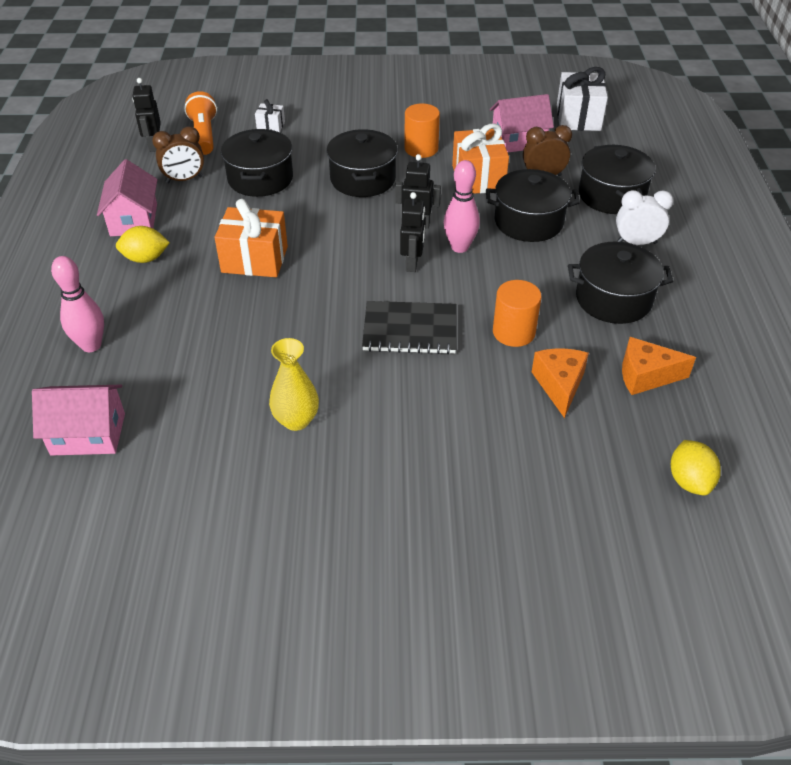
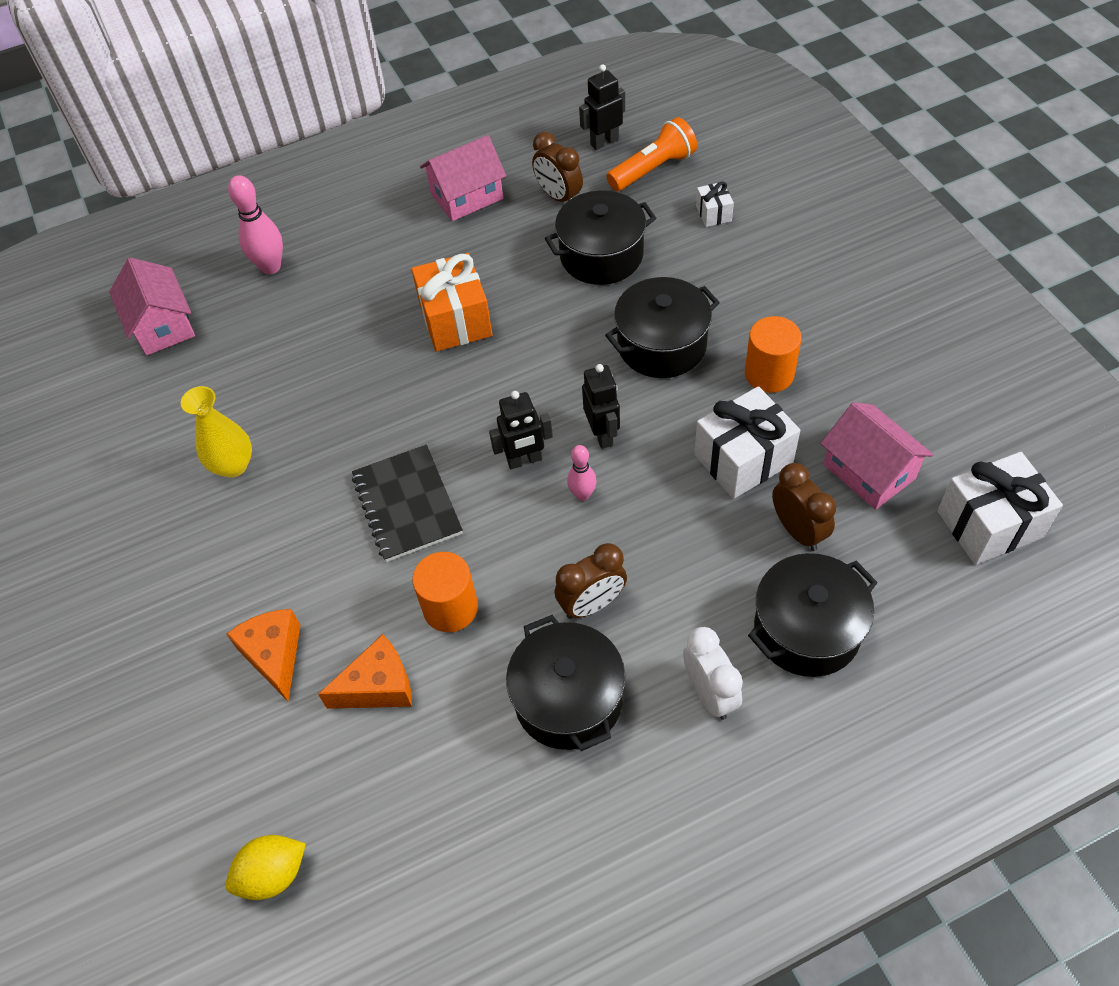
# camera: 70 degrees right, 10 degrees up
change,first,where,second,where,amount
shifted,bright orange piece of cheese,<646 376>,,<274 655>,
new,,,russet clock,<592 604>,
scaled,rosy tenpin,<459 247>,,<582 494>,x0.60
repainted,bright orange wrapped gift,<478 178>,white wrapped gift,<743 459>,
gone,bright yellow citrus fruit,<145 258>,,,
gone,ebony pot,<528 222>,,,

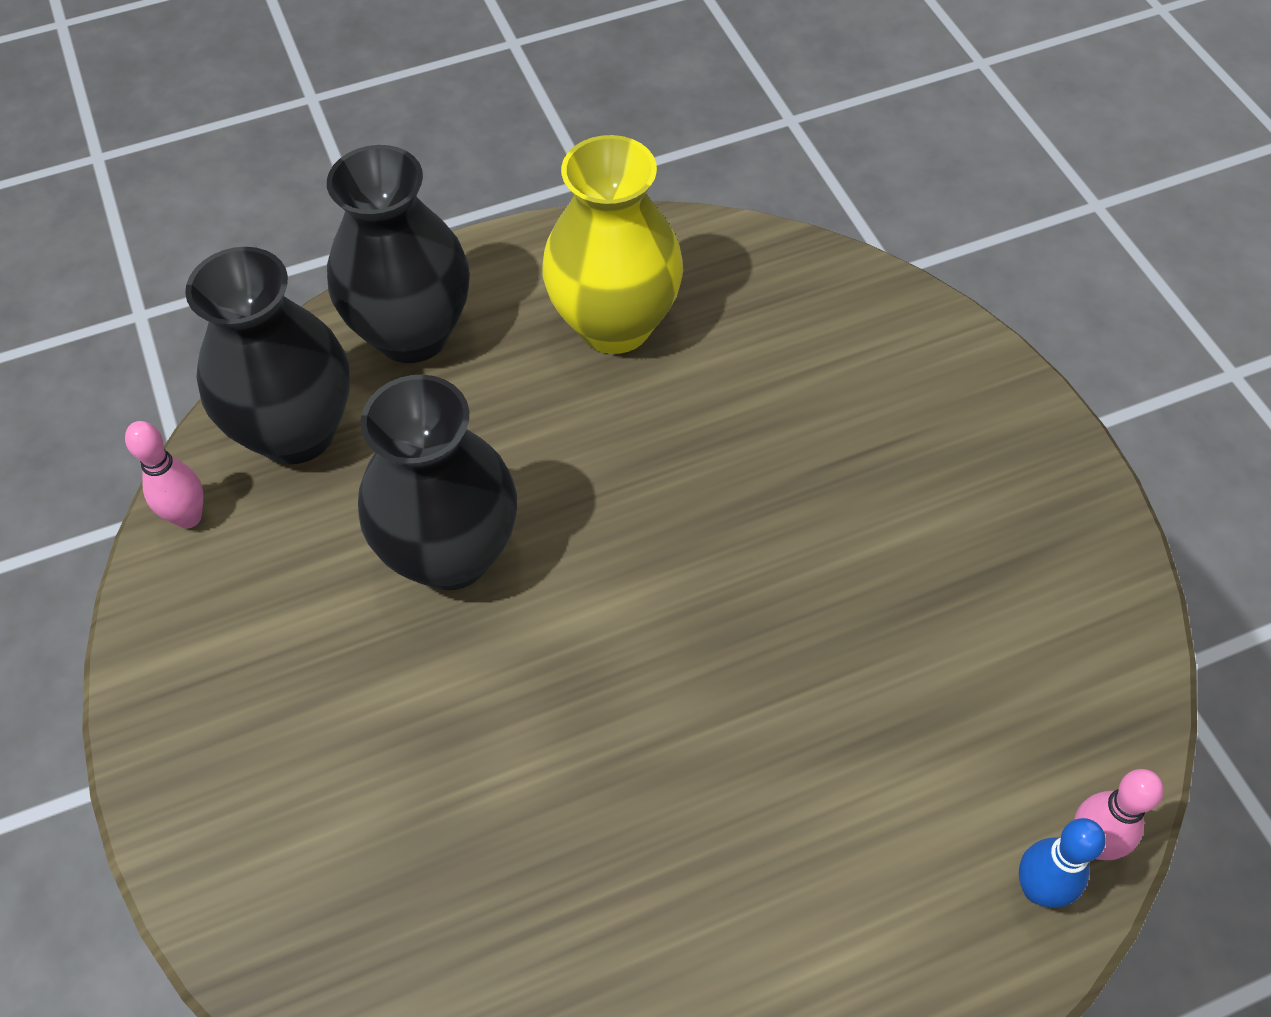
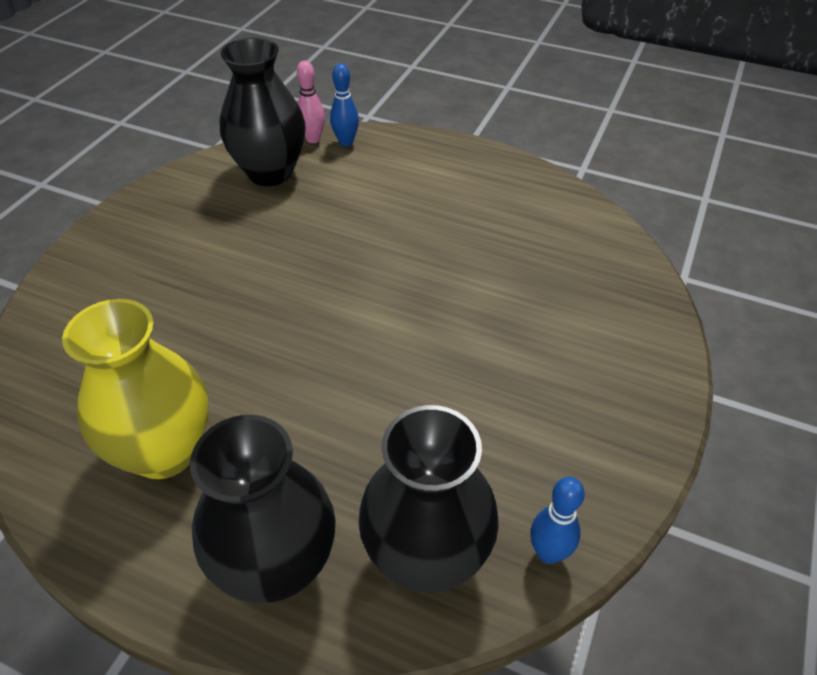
# camera: 135 degrees left, 10 degrees down
change,first,where,second,where,amount
shifted,ebony flower vase,<451 554>,,<270 172>,
repainted,rosy tenpin,<188 517>,cobalt tenpin,<548 553>,

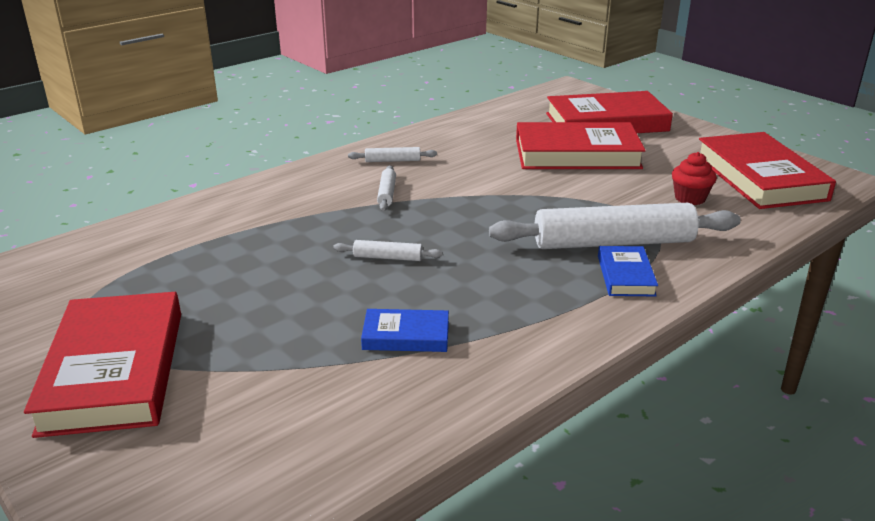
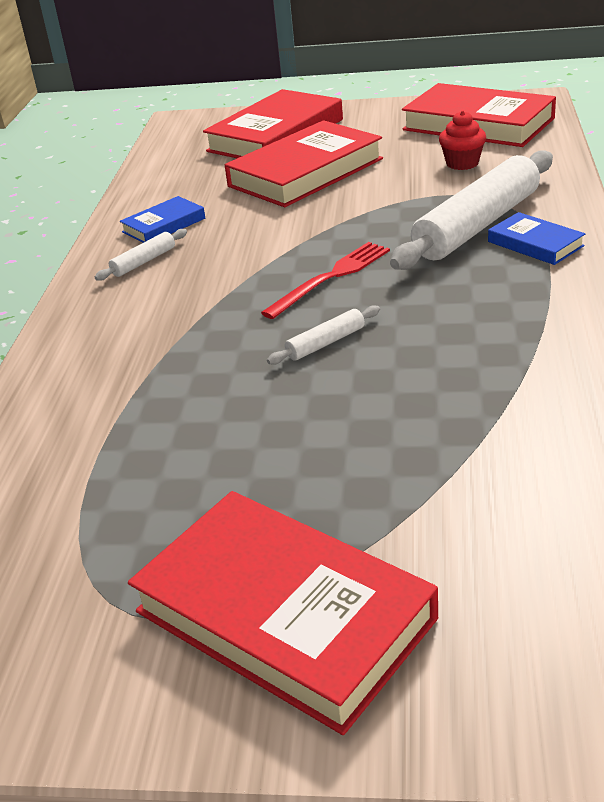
# camera: 40 degrees left, 5 degrees up
change,first,where,second,where,amount
shifted,cobalt hardcover,<406 335>,,<164 225>,
new,,,red table fork,<331 278>,
gone,white pastry roller,<387 193>,,,

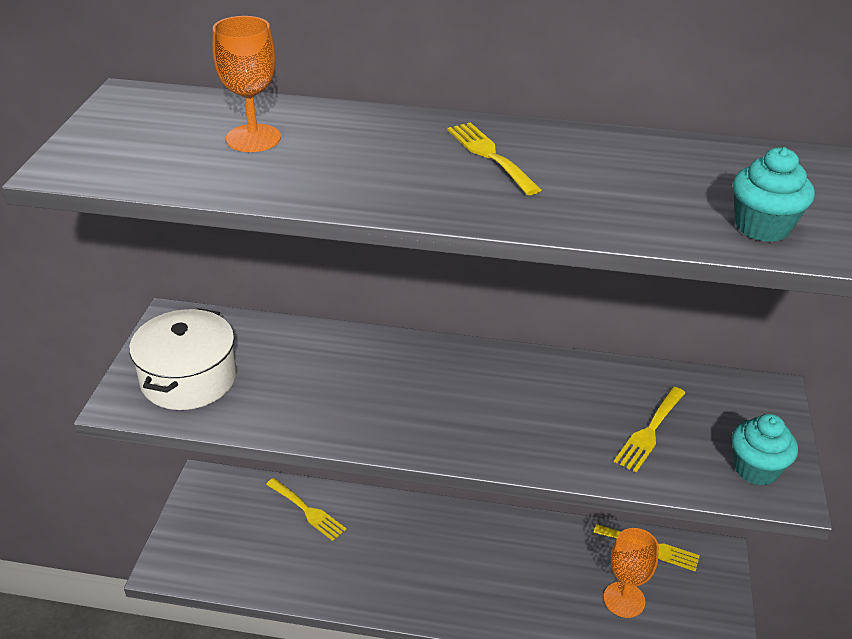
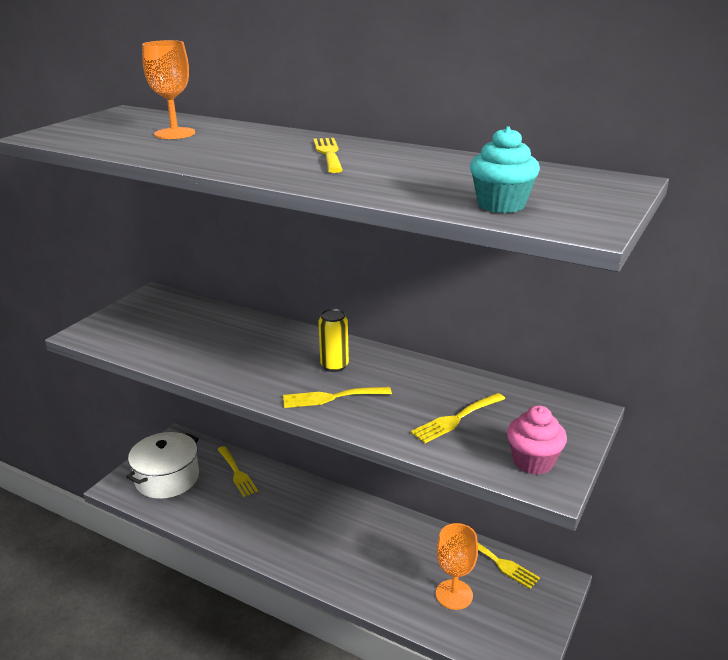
# camera: 20 degrees right, 10 degrees down
change,first,where,second,where,amount
shifted,white pot,<188 378>,,<167 478>,
new,,,bright yellow table fork,<331 397>,
new,,,bright yellow tin,<334 366>,
repainted,turquoise cupcake,<756 469>,rosy cupcake,<533 461>,

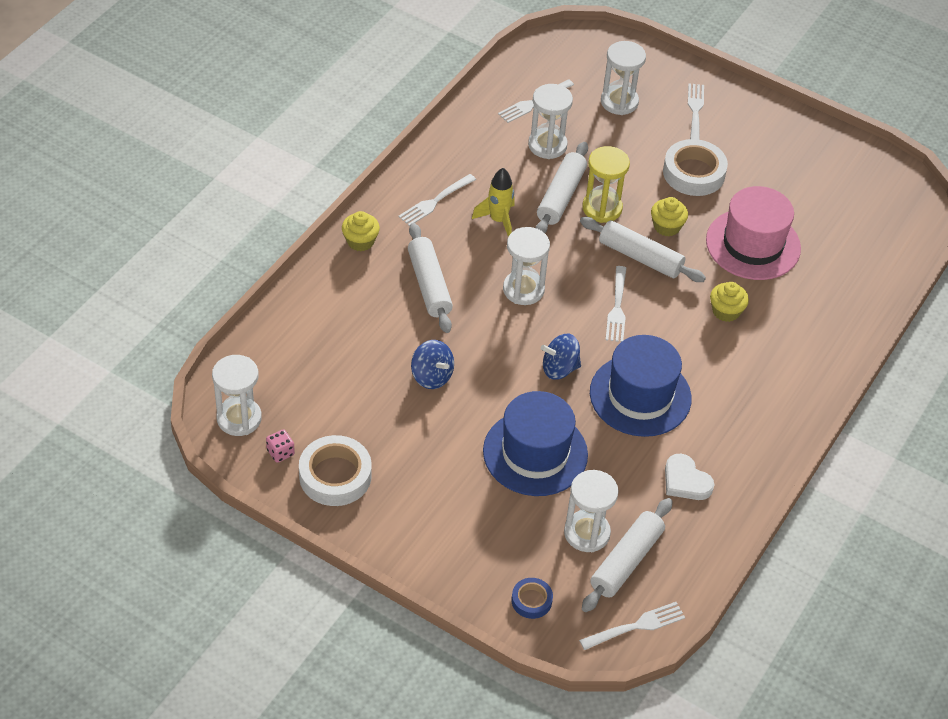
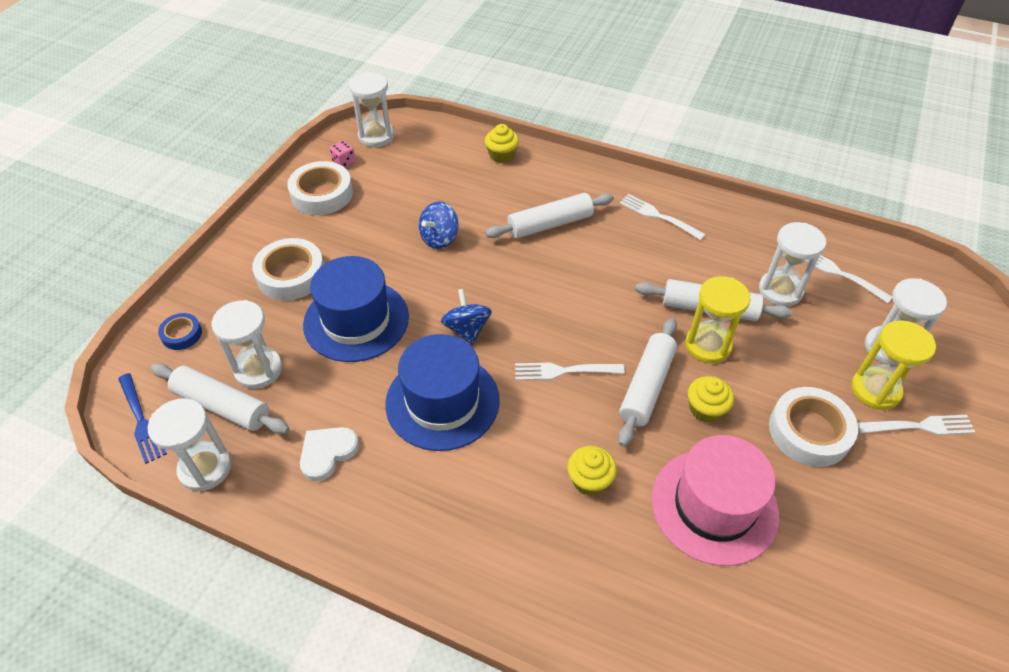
# camera: 85 degrees right, 0 degrees up
change,first,where,second,where,amount
repainted,white table fork,<635 626>,cobalt table fork,<141 420>,
shifted,white hourglass,<523 289>,,<205 468>,
new,,,white roll of tape,<291 275>,
shifted,bright yellow cupcake,<360 241>,,<501 155>,
new,,,bright yellow hourglass,<875 390>,
gone,bright yellow toy rocket,<498 220>,,,

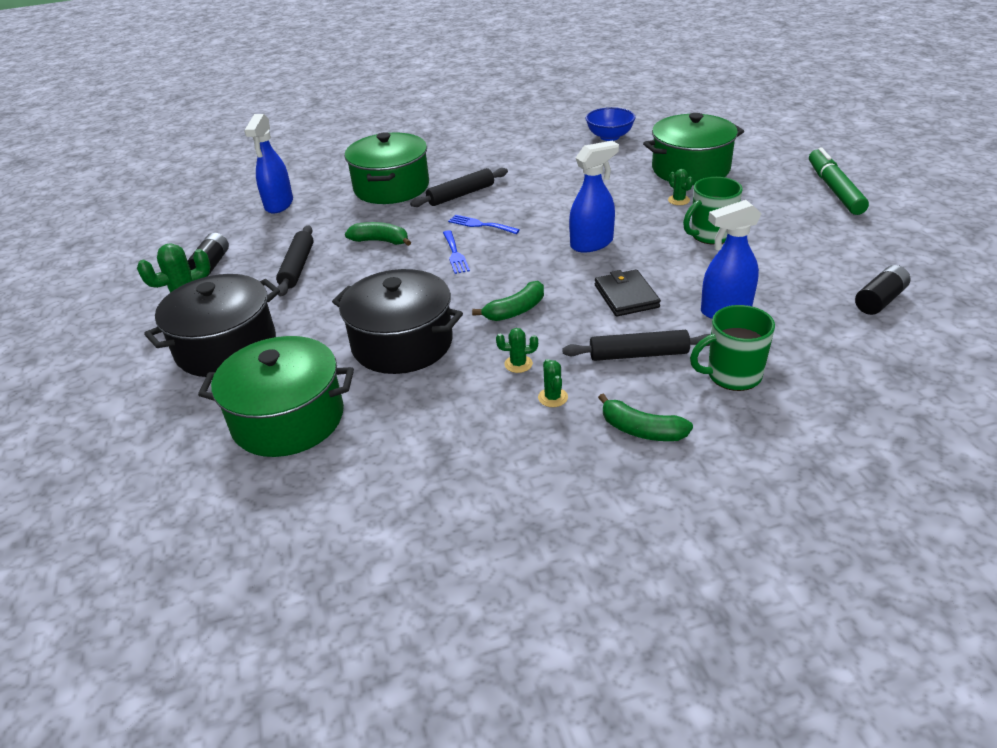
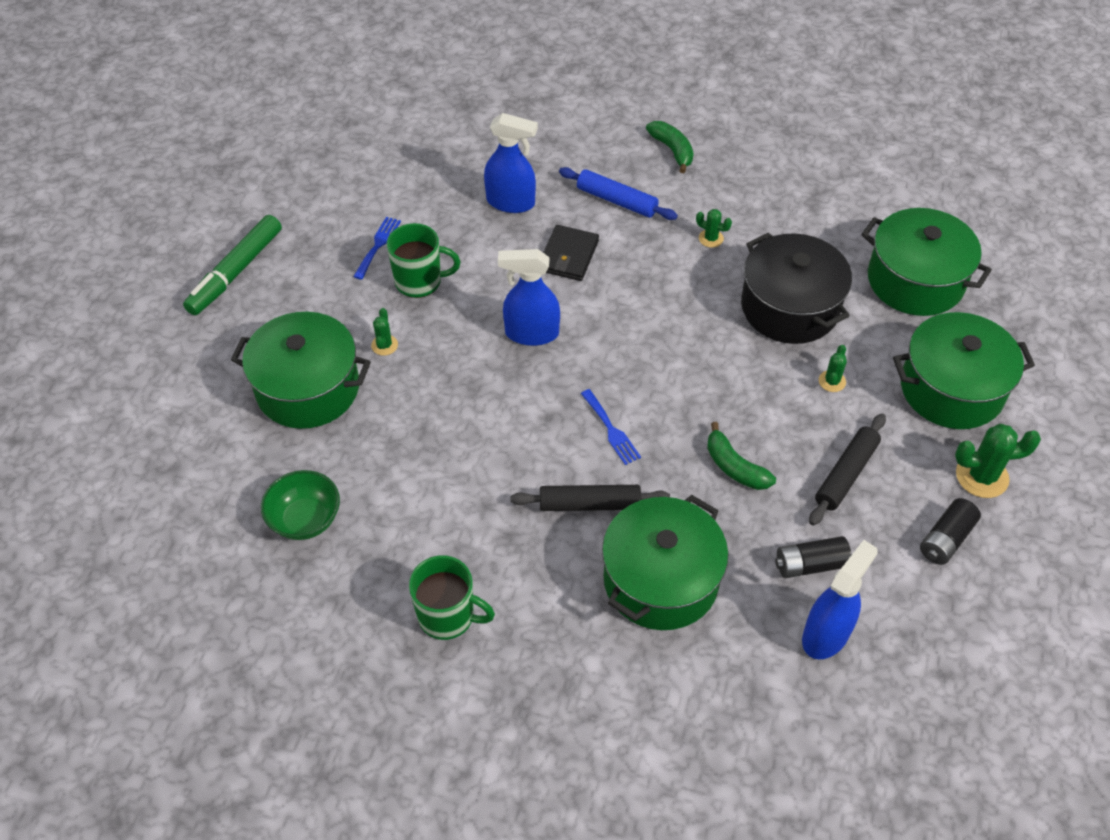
# camera: 150 degrees left, 15 degrees up
change,first,where,second,where,amount
repainted,cobalt serving bowl,<609 137>,green serving bowl,<305 519>,
shifted,cobalt table fork,<455 254>,,<378 245>,
shifted,green mug,<732 375>,,<448 616>,
repainted,ebony pastry roller,<638 354>,cobalt pastry roller,<617 200>,
shifted,ebony power cell,<880 300>,,<810 564>,
shifted,green cactus,<553 397>,,<832 381>,
repainted,ebony pot,<226 347>,green pot,<951 389>,
gone,green banana fruit,<515 310>,,,

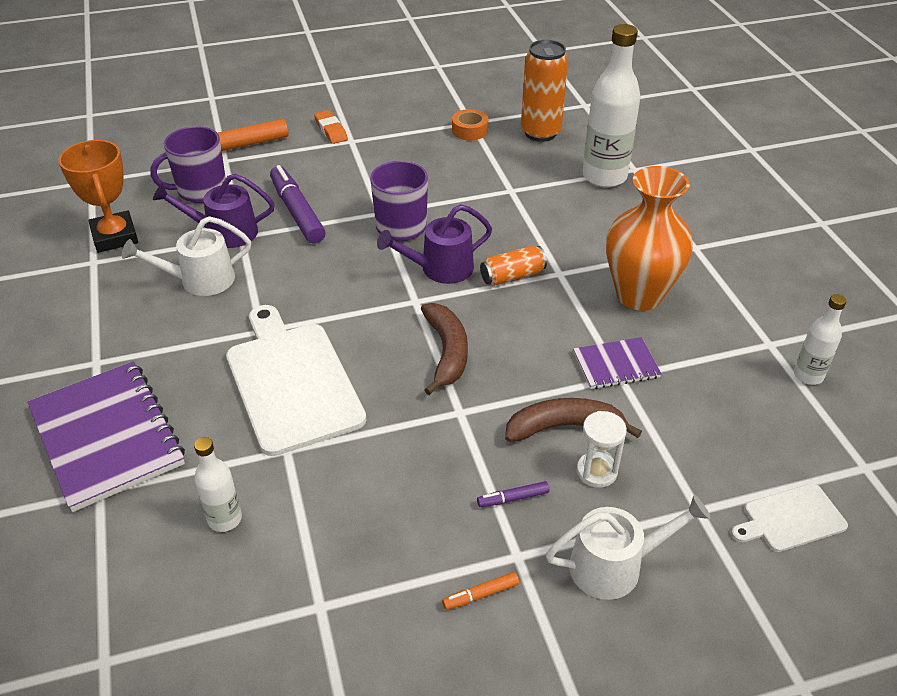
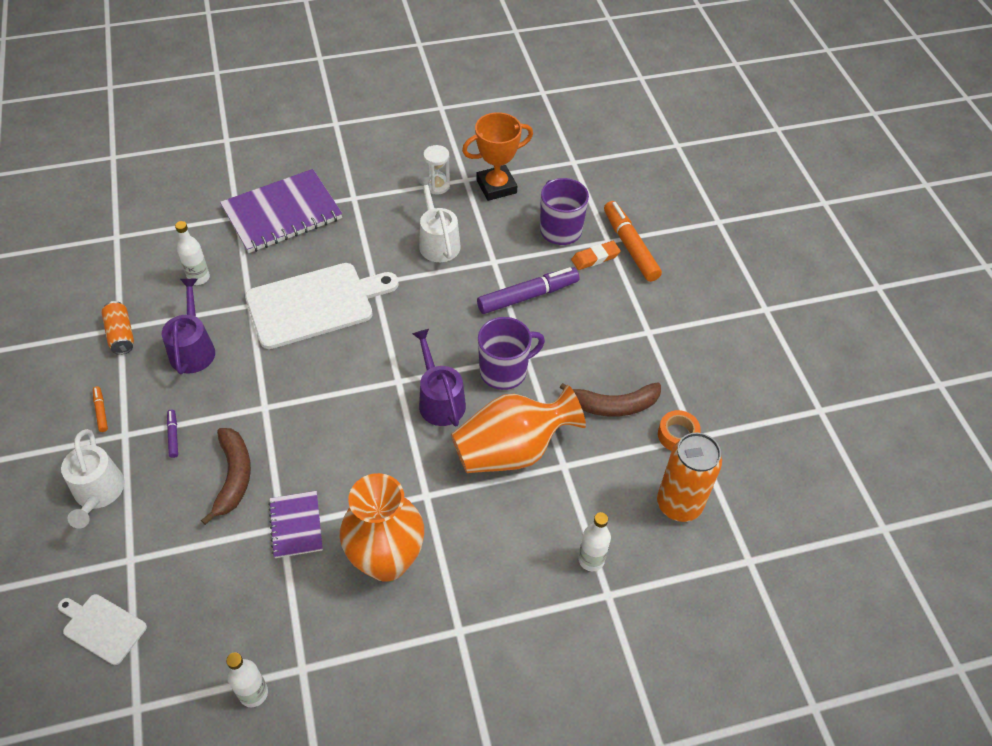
# camera: 90 degrees right, 10 degrees up
change,first,where,second,where,amount
rotated,white bread board,<790 519>,,<102 627>,45 degrees counterclockwise
shifted,bright orange tin,<512 276>,,<121 334>,
shifted,royal purple watering can,<225 233>,,<193 349>,
shifted,white hourglass,<596 471>,,<437 186>,
new,,,bright orange flower vase,<512 450>,
shifted,russet banana fruit,<446 352>,,<614 405>,
shifted,bright orange eraser,<331 130>,,<595 258>,
scaled,white flask,<604 177>,,<591 560>,x0.52

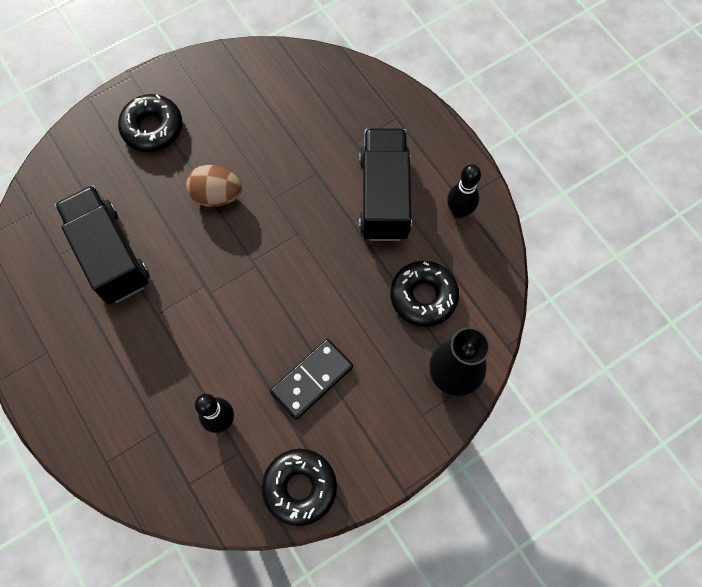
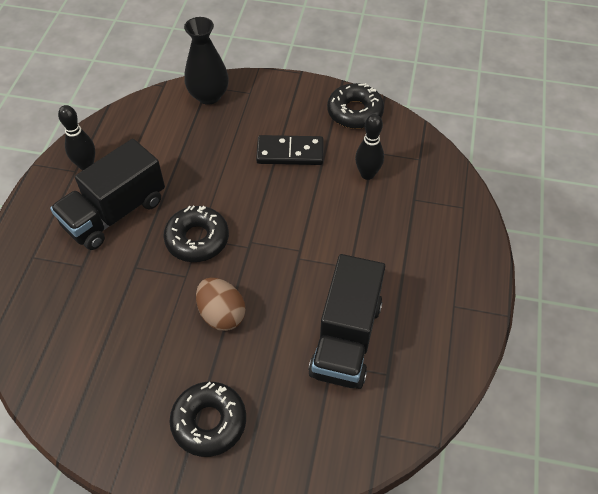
# camera: 135 degrees left, 15 degrees down
change,first,where,second,where,amount
shifted,ebony doughnut,<423 296>,,<197 239>,

